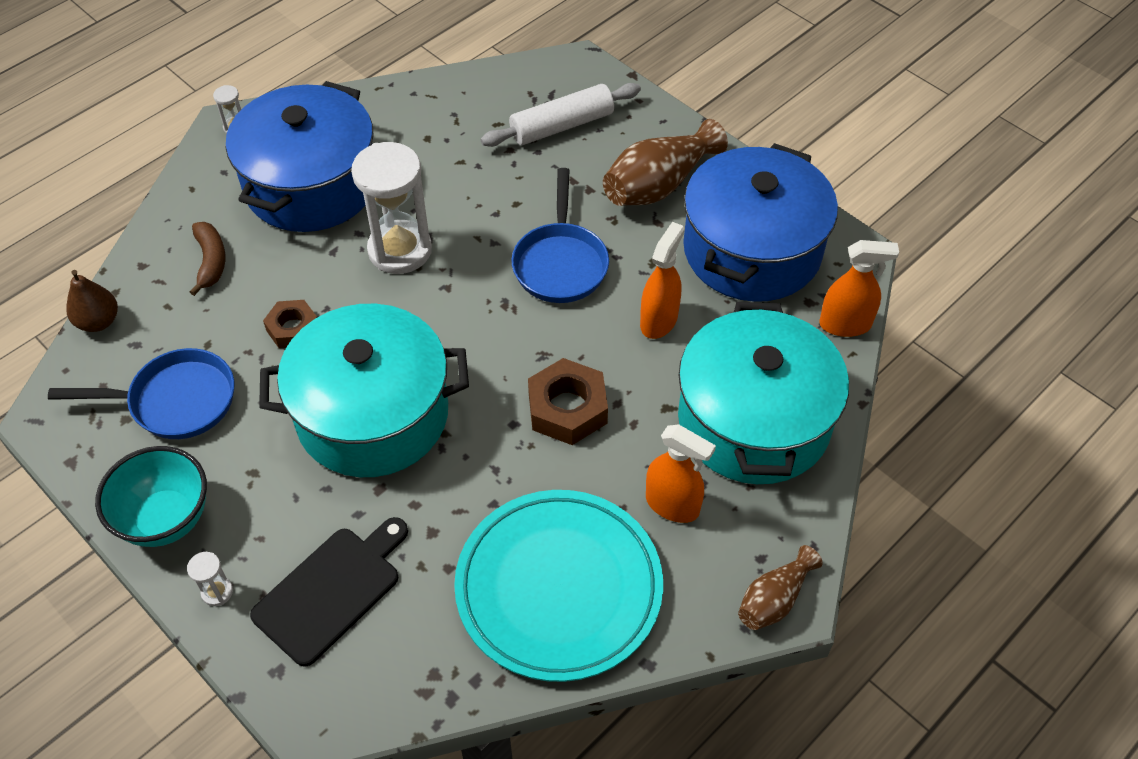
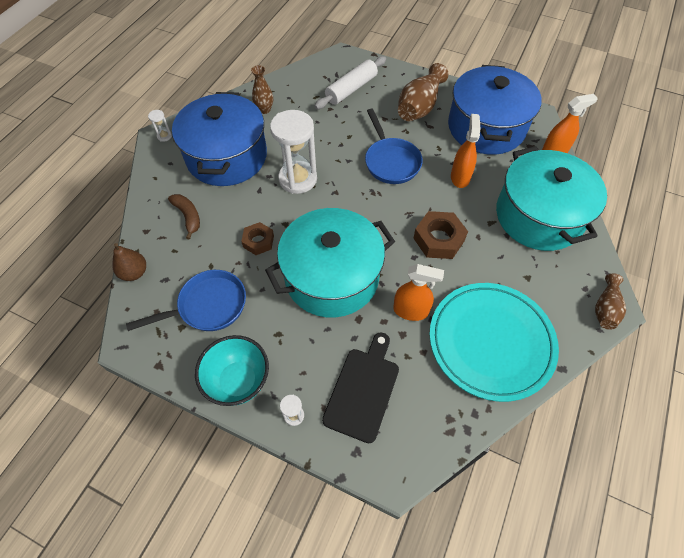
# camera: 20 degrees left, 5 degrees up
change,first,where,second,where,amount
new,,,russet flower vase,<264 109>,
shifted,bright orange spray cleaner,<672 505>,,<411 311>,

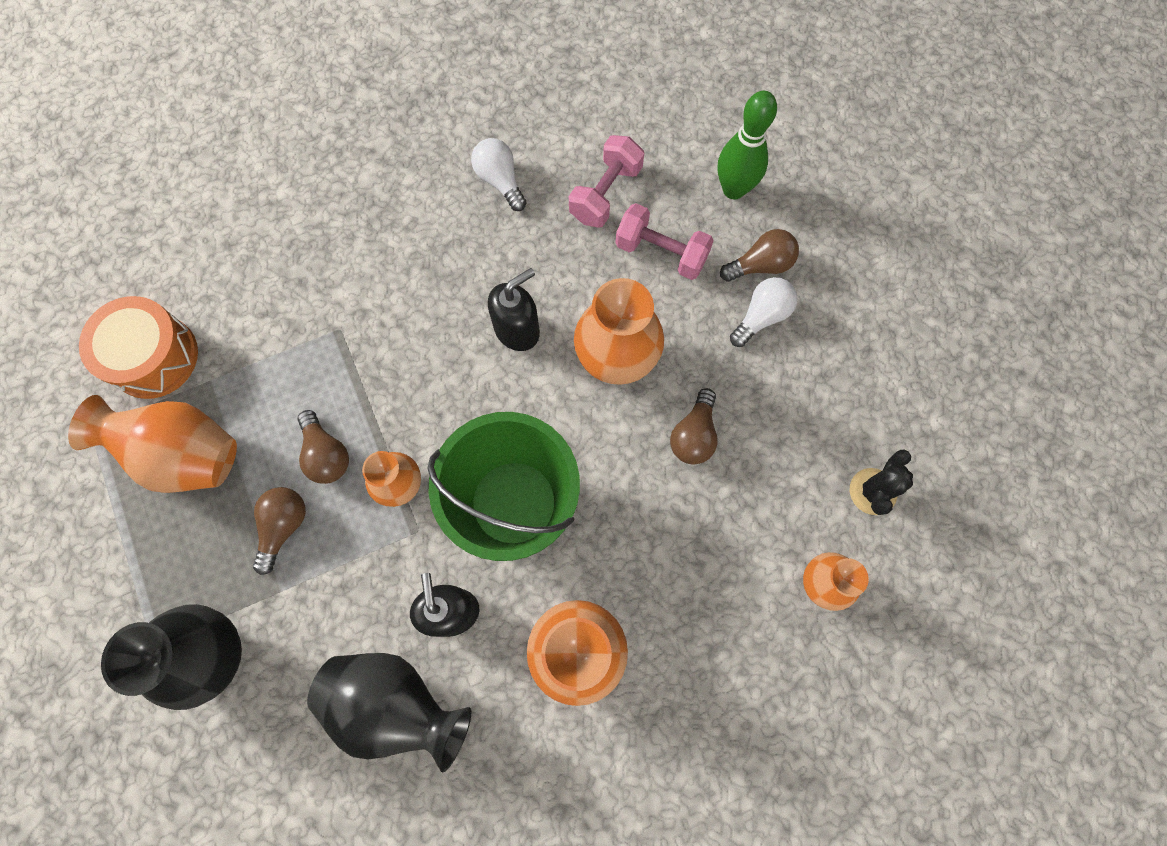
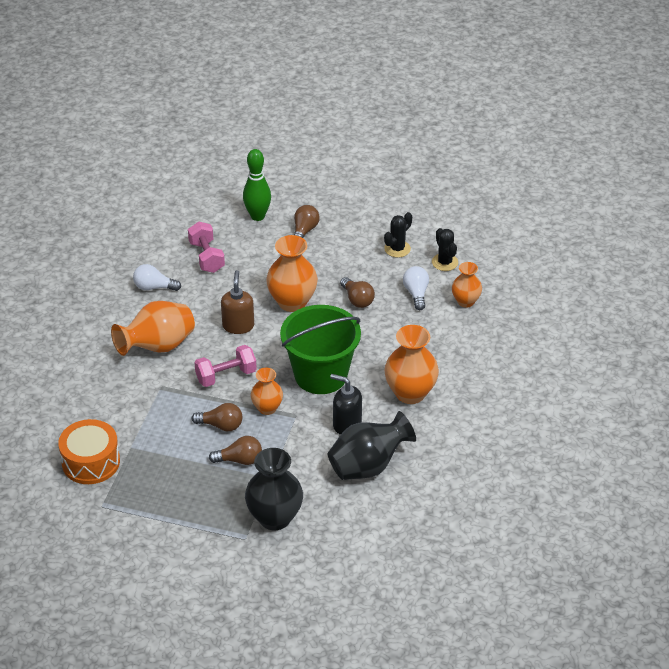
# camera: 50 degrees left, 30 degrees down
change,first,where,second,where,amount
shifted,bright orange flower vase,<184 455>,,<158 346>,
shifted,rosy free weight,<661 252>,,<226 376>,
rotated,russet bulb,<284 527>,,<239 460>,120 degrees clockwise
repainted,ebony pump bottle,<517 329>,russet pump bottle,<238 326>,
new,,,ebony cactus,<397 249>,
shifted,white bulb,<761 316>,,<416 293>,

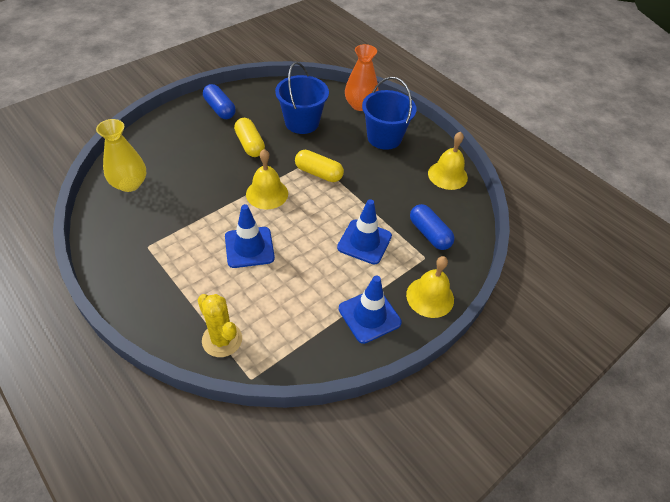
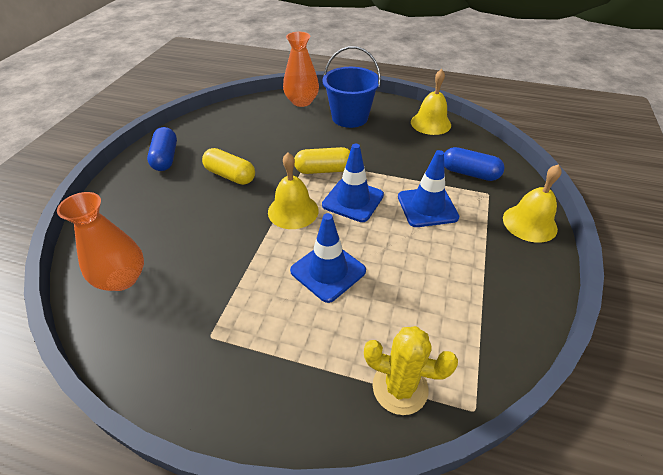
# camera: 30 degrees left, 5 degrees down
change,first,where,second,where,amount
repainted,bright yellow flower vase,<129 184>,bright orange flower vase,<122 278>,
rotated,cobalt capsule,<220 109>,,<166 158>,60 degrees clockwise
shifted,cobalt safety cone,<369 316>,,<353 200>,
gone,cobalt pail,<302 122>,,,

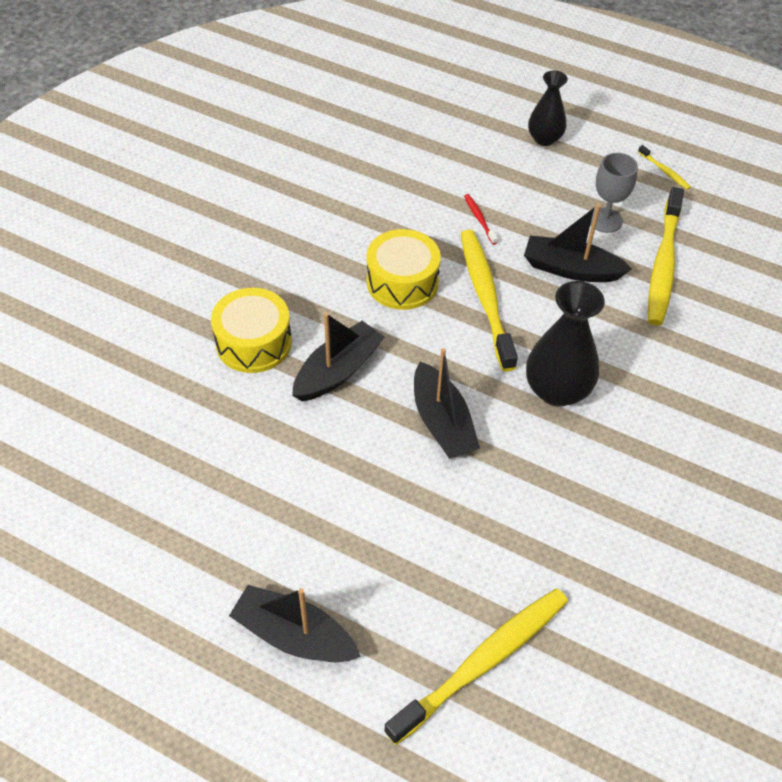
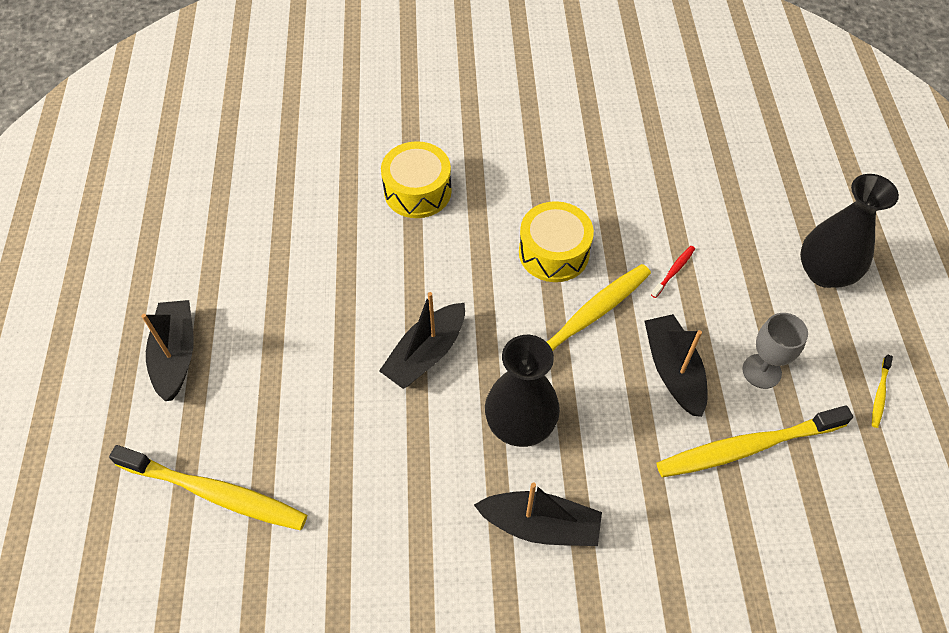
# camera: 60 degrees right, 5 degrees up
change,first,where,second,where,amount
shifted,ebony sailboat,<338 371>,,<540 525>,
scaled,ebony flower vase,<544 139>,,<824 272>,x1.55

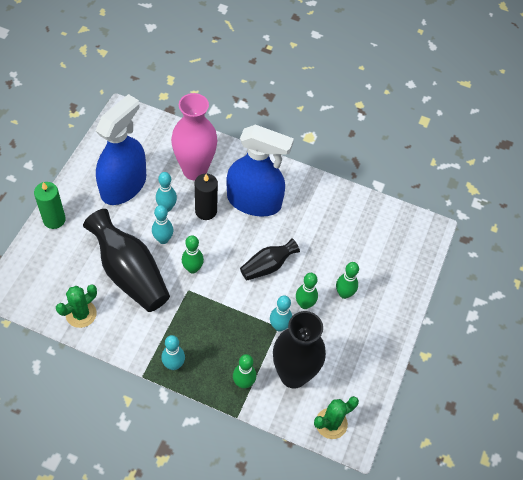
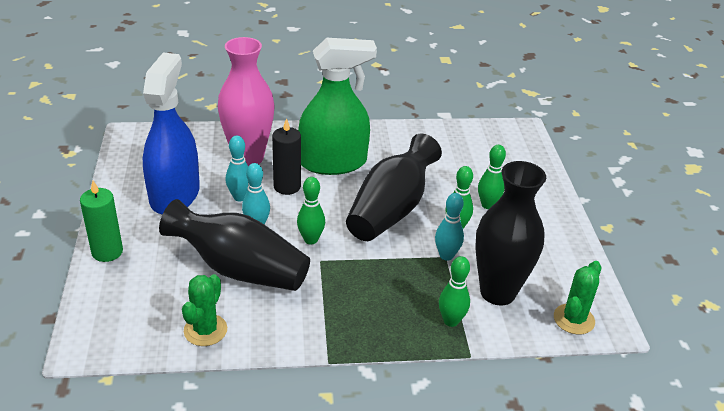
# camera: 25 degrees left, 20 degrees down
change,first,where,second,where,amount
repainted,cobalt spray cleaner,<254 201>,green spray cleaner,<333 162>,
scaled,ebony flower vase,<267 266>,,<391 210>,x1.80
gone,turquoise tenpin,<173 365>,,,

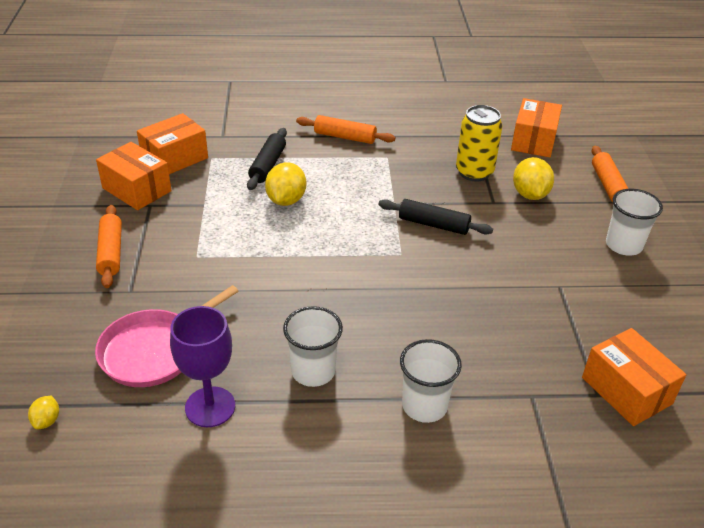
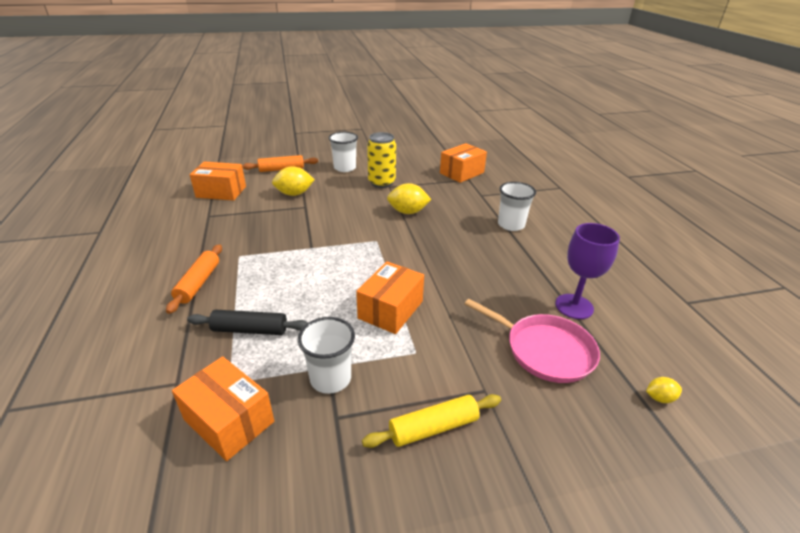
# camera: 100 degrees left, 5 degrees down
change,first,where,second,where,amount
shifted,white beaker,<313 371>,,<330 378>,
shifted,bright orange package,<136 189>,,<390 309>,
repainted,bright orange pastry roller,<111 252>,bright yellow pastry roller,<433 427>,
shifted,bright yellow tin,<474 172>,,<381 183>,
shifted,bright yellow citrus fruit,<286 200>,,<408 212>,
gone,ebony pastry roller,<433 224>,,,

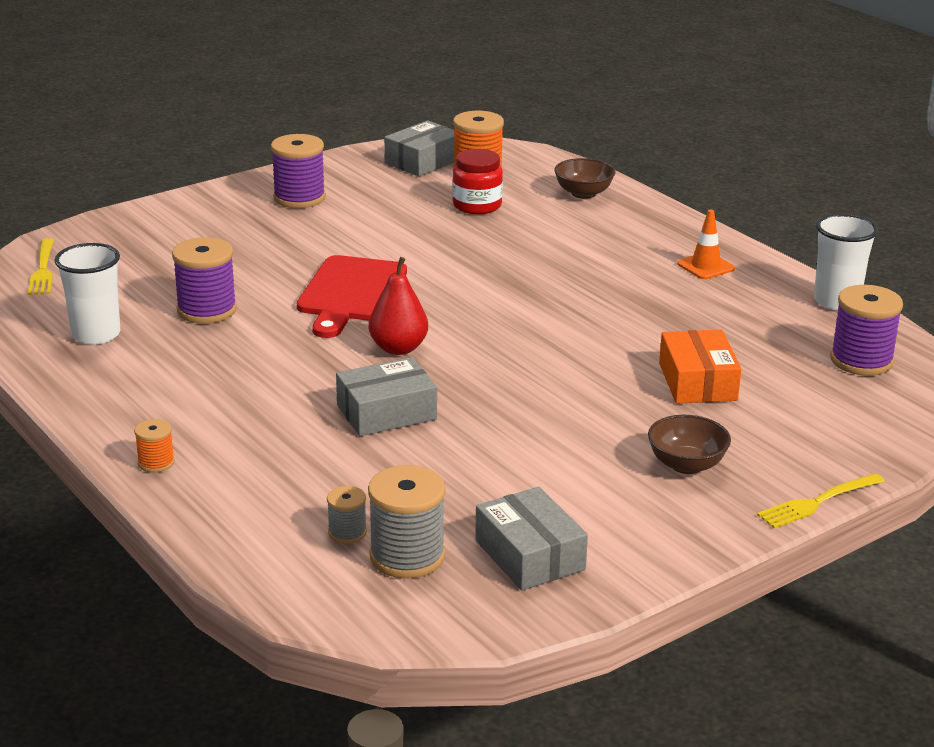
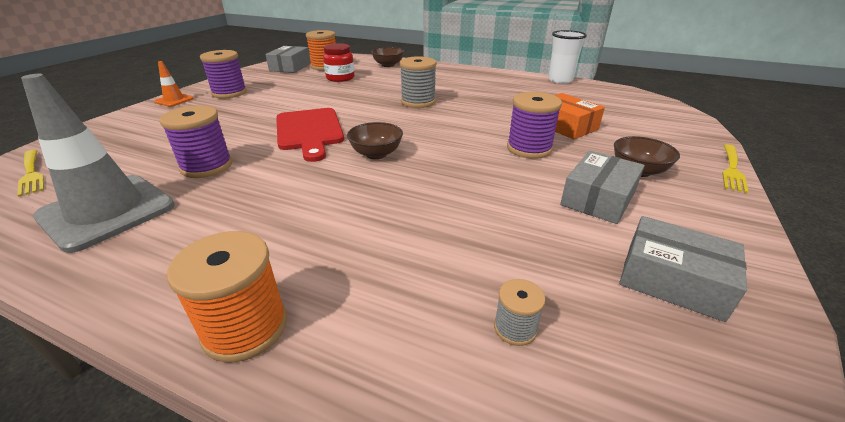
# camera: 30 degrees left, 5 degrees up
change,first,where,second,where,amount
swapped,white beaker,<96 334>,ash-grey safety cone,<107 211>,
shifted,bright orange safety cone,<705 266>,,<174 100>,
scaled,bright orange reel of thread,<156 463>,,<245 328>,x1.91
swapped,red pear fruit,<398 348>,russet serving bowl,<376 154>,
shifted,ash-grey reel of thread,<407 556>,,<418 102>,
shifted,royal purple reel of thread,<861 361>,,<529 148>,
shifted,ash-grey package,<386 412>,,<598 198>,

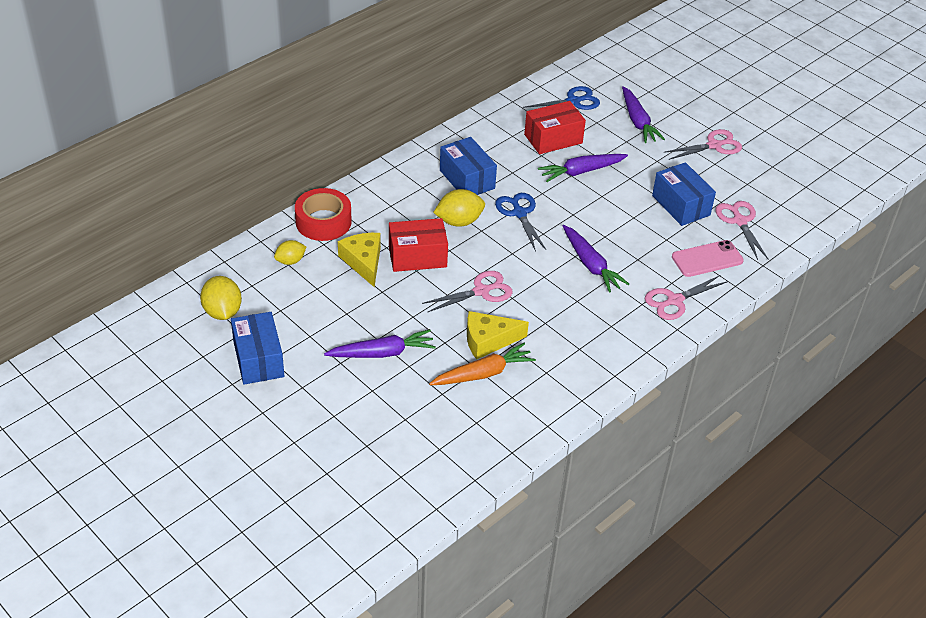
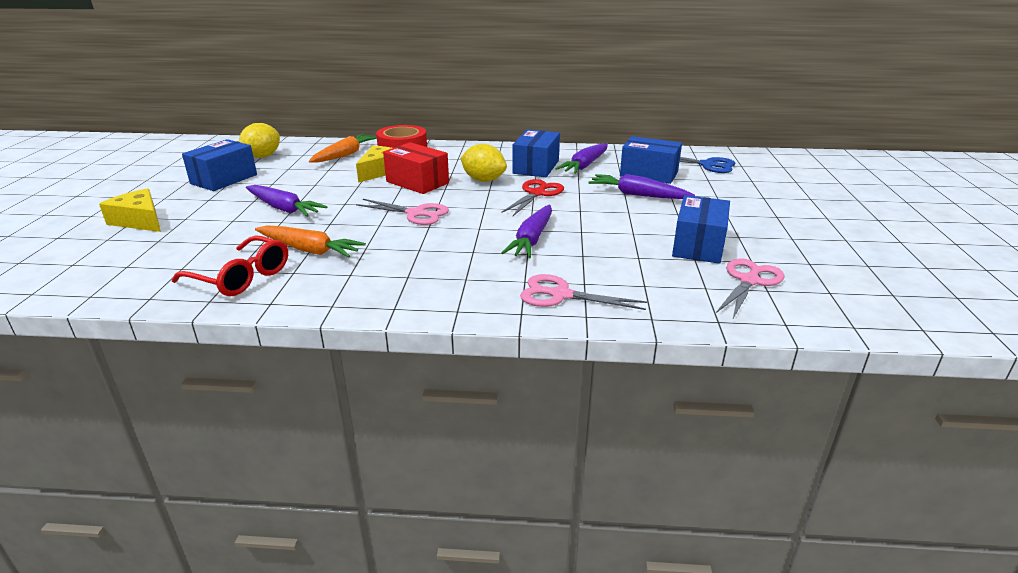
# camera: 50 degrees right, 15 degrees down
change,first,where,second,where,amount
shifted,bright yellow piece of cheese,<488 340>,,<139 221>,
new,,,red eyeglasses,<241 277>,
swapped,bright yellow citrus fruit,<290 261>,bright orange toy carrot,<345 155>,
repainted,cobalt shears,<519 213>,red shears,<537 193>,
shifted,royal purple toy carrot,<638 121>,,<584 165>,
repainted,red package,<553 139>,cobalt package,<649 174>,
gone,rosy shears,<714 145>,,,
gone,rosy smartphone,<707 259>,,,

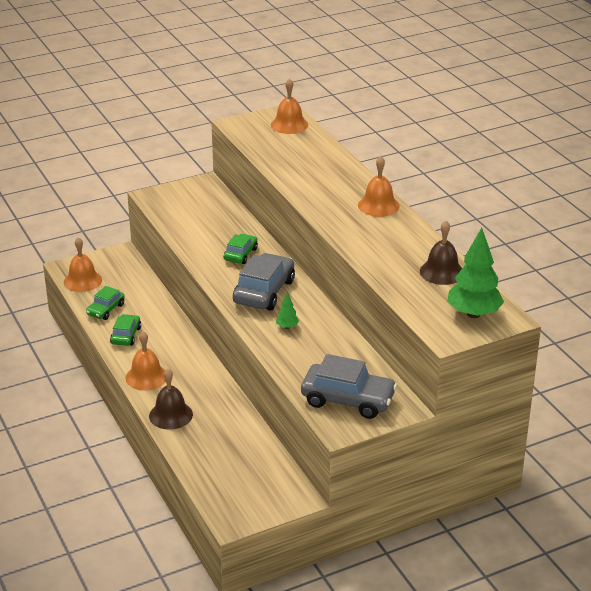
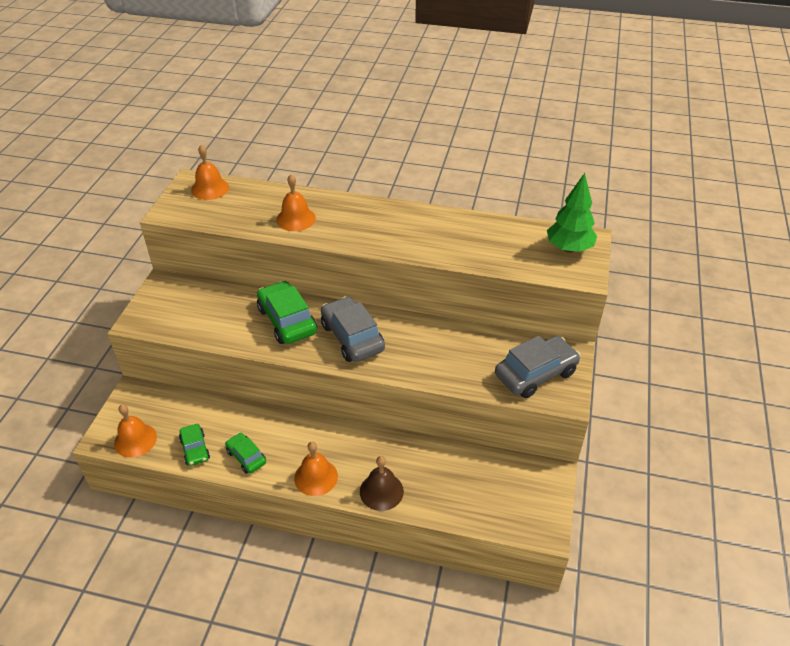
# camera: 50 degrees left, 10 degrees up
change,first,where,second,where,amount
scaled,green toy car,<240 254>,,<287 321>,x1.77
shifted,bright orange bell,<378 205>,,<296 219>,
gone,green toy tree,<287 327>,,,
gone,russet bell,<442 272>,,,

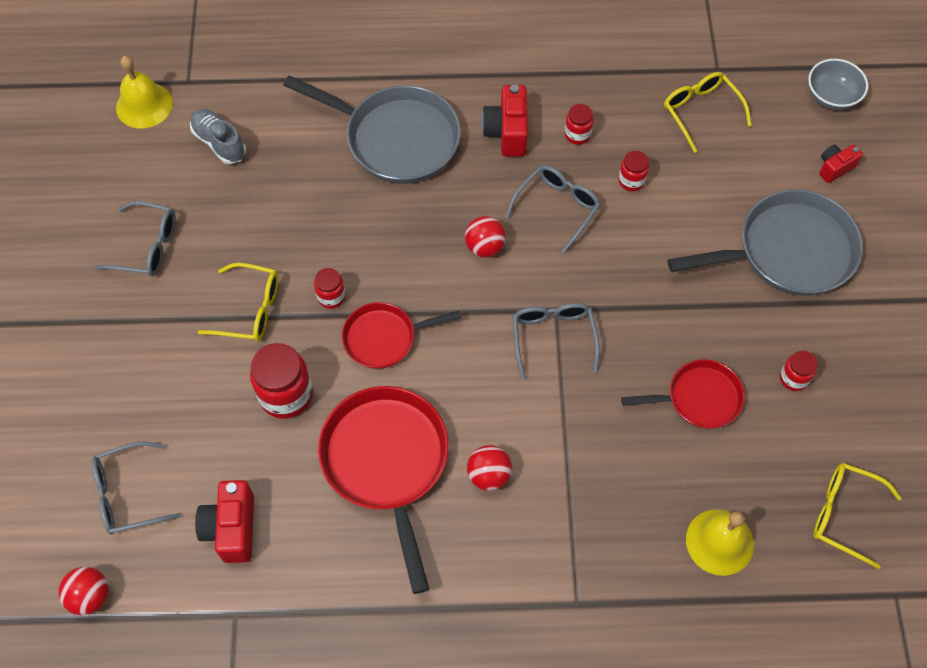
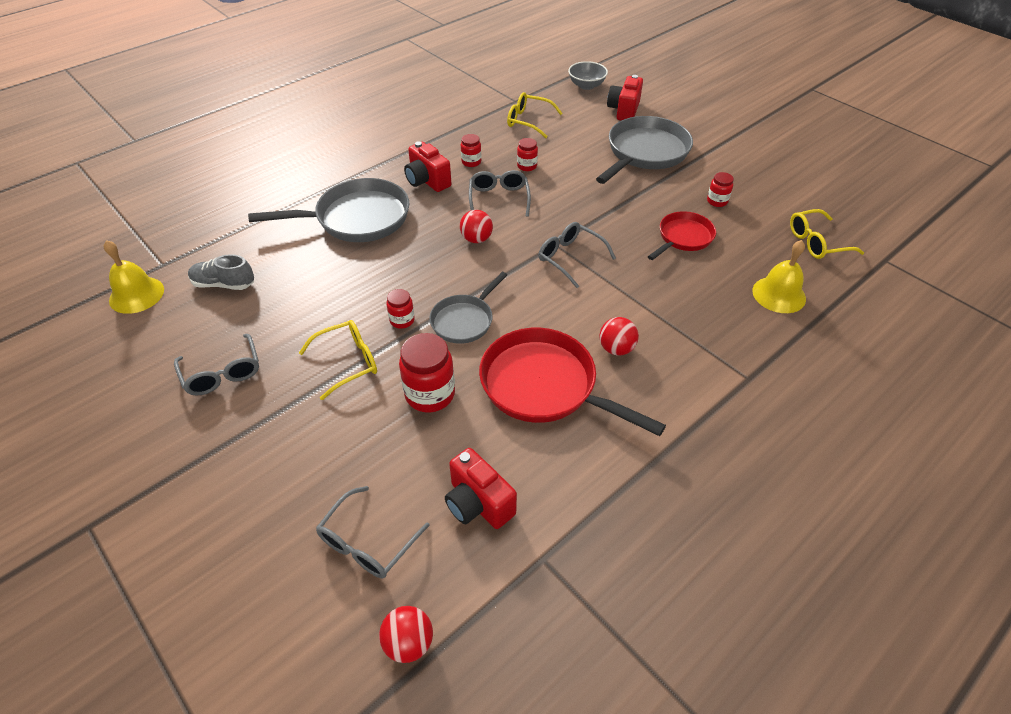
# camera: 40 degrees left, 15 degrees down
change,first,where,second,where,amount
rotated,ash-grey eyeglasses,<147 246>,,<222 373>,90 degrees clockwise
repainted,red pan,<384 338>,ash-grey pan,<464 320>,
scaled,red photo camera,<834 168>,,<624 110>,x1.62

